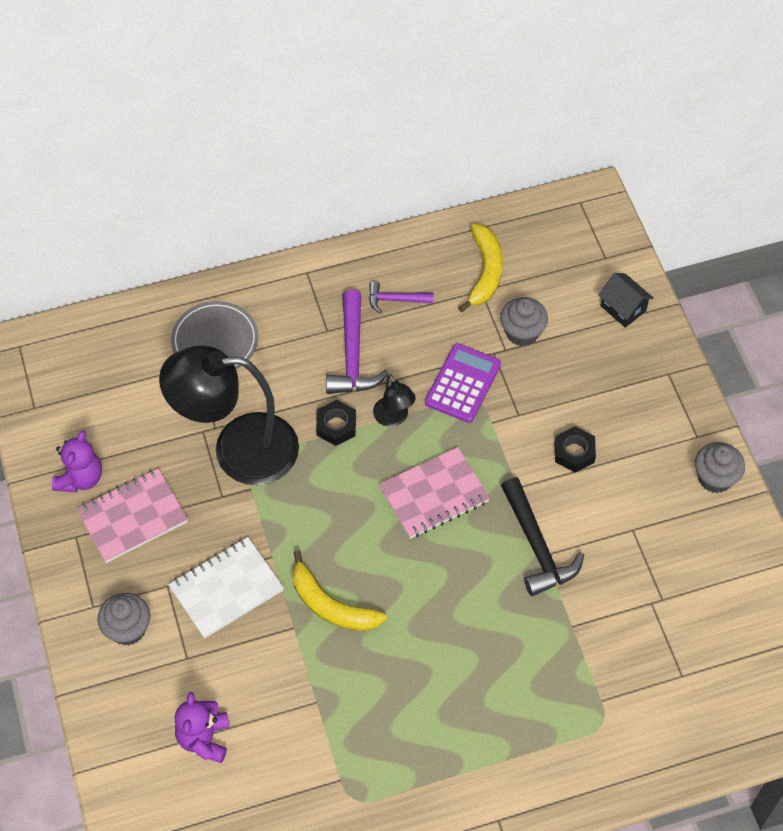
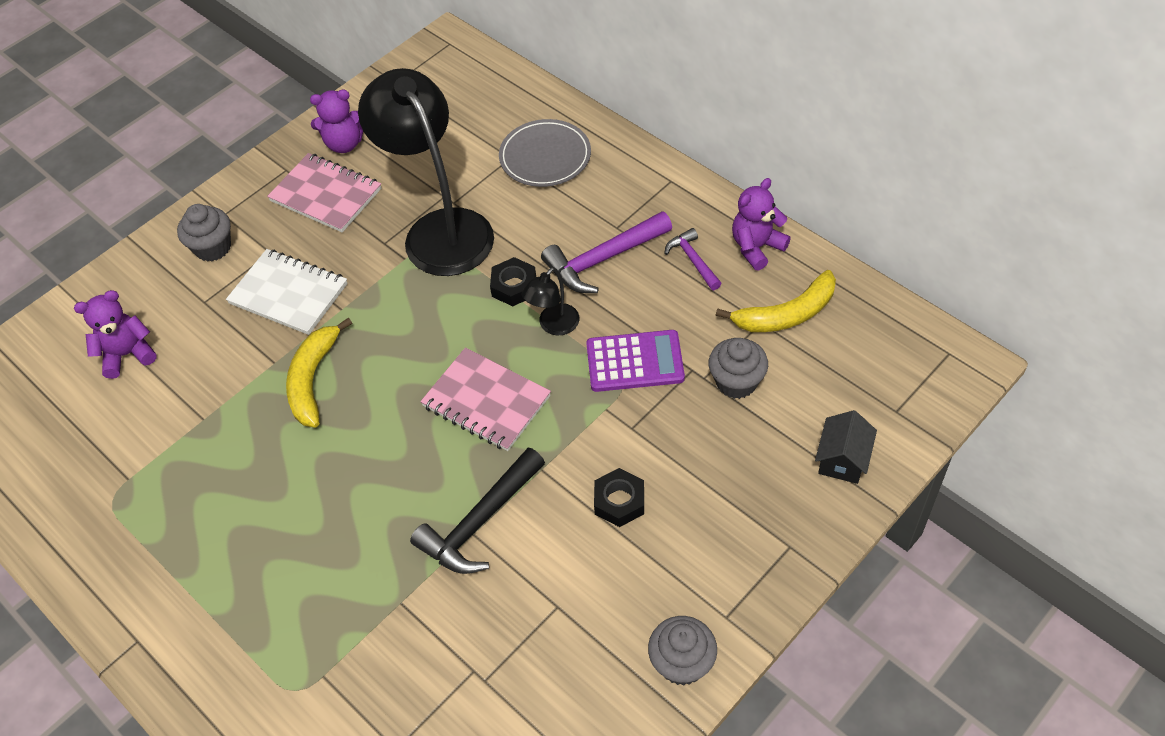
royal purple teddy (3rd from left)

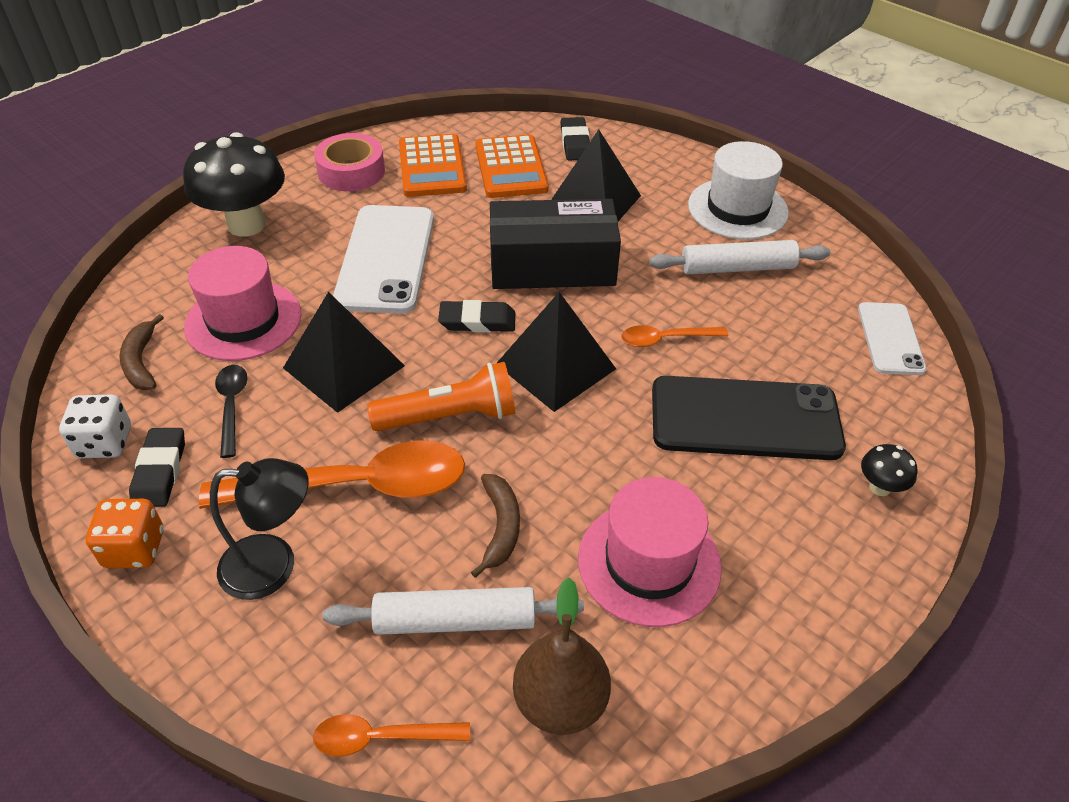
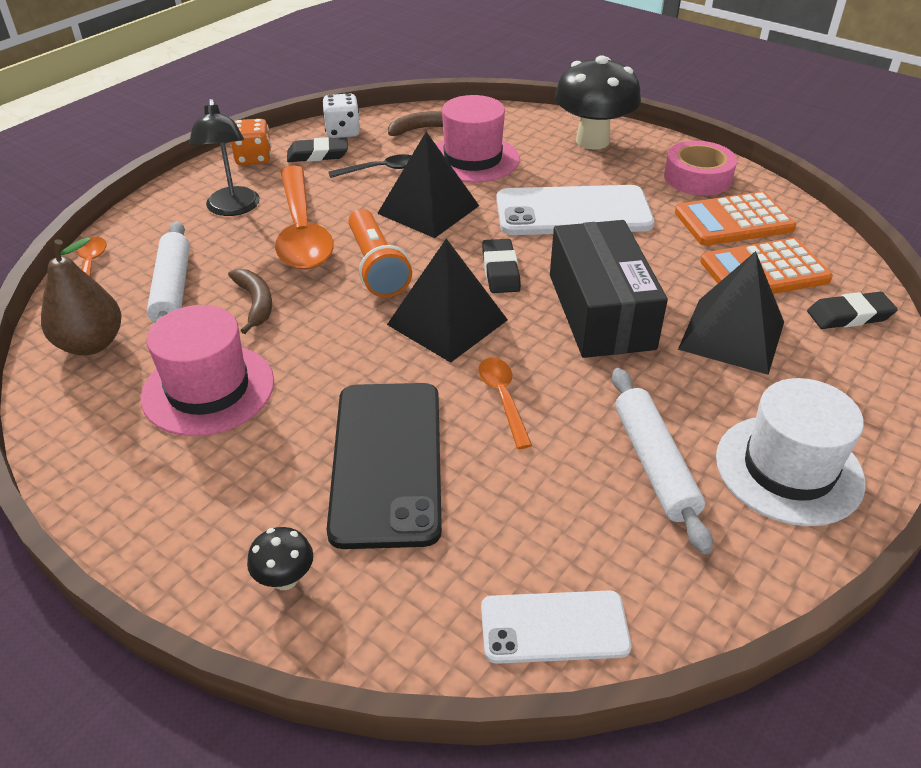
dark brown banana fruit (1st from left)

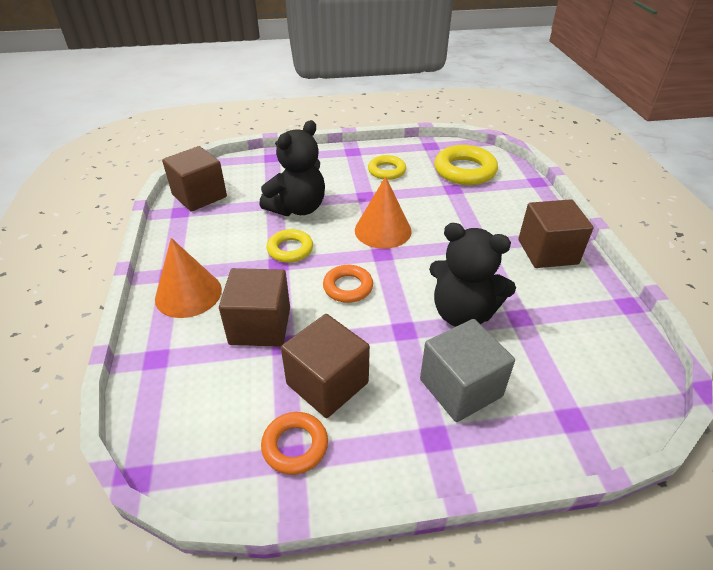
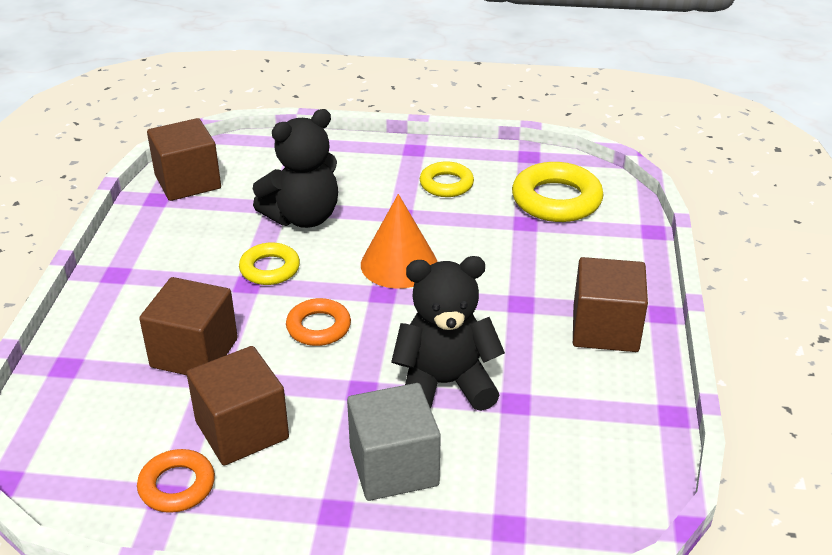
jet-black teddy (2nd from left)
bright orange cone (1st from left in the first image)

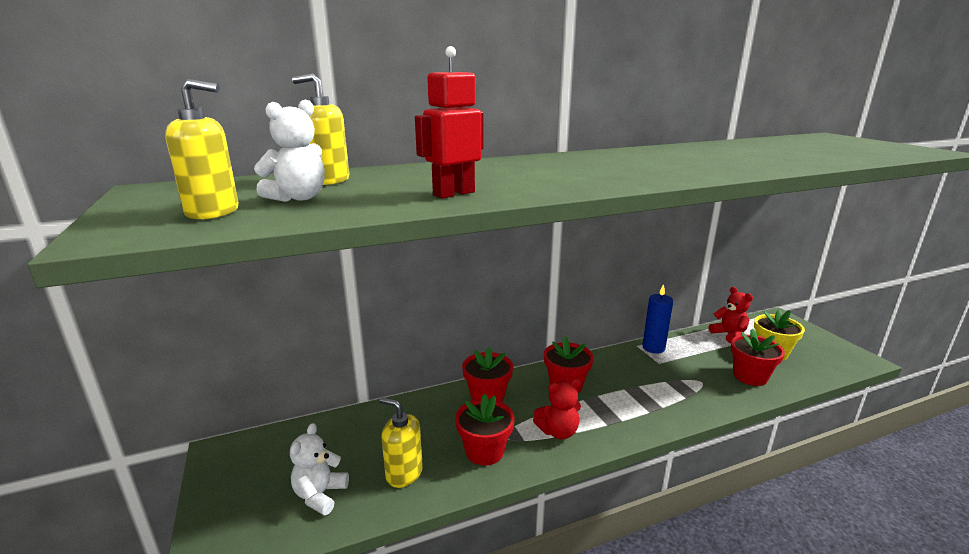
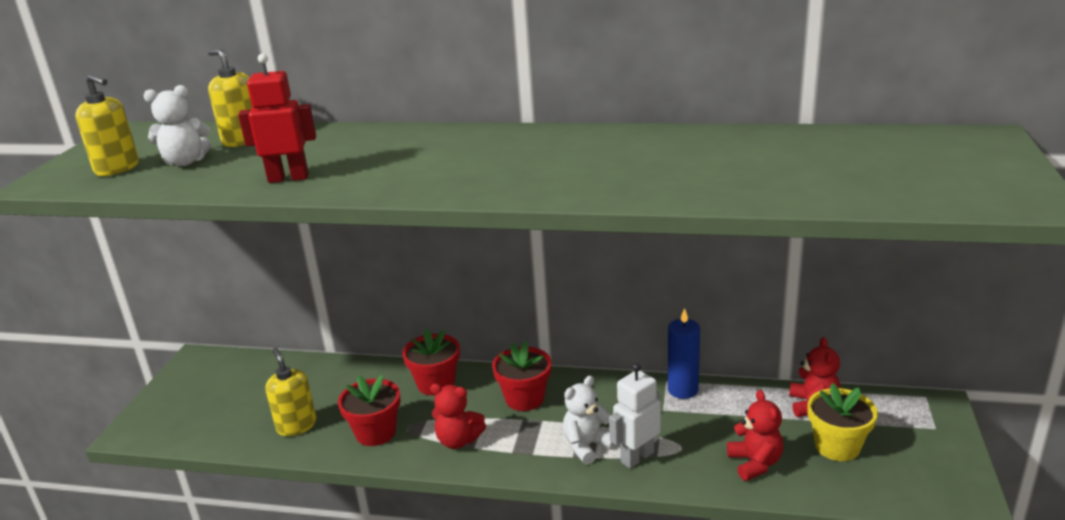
red teddy (2nd from left)
white teddy (2nd from left)
white robot

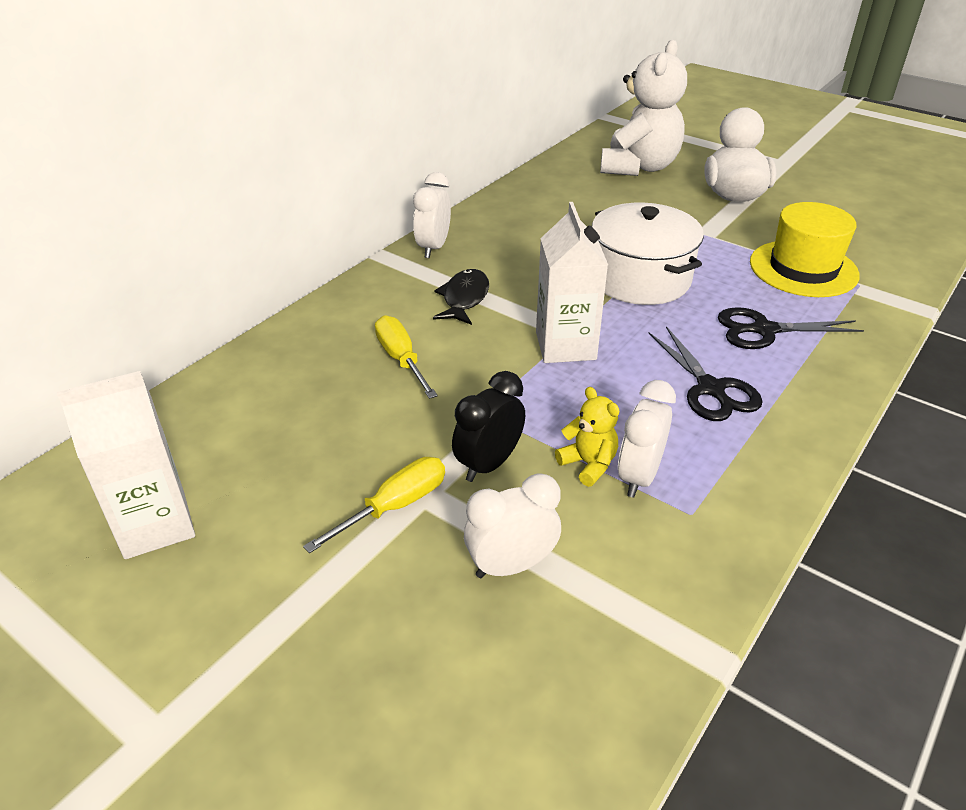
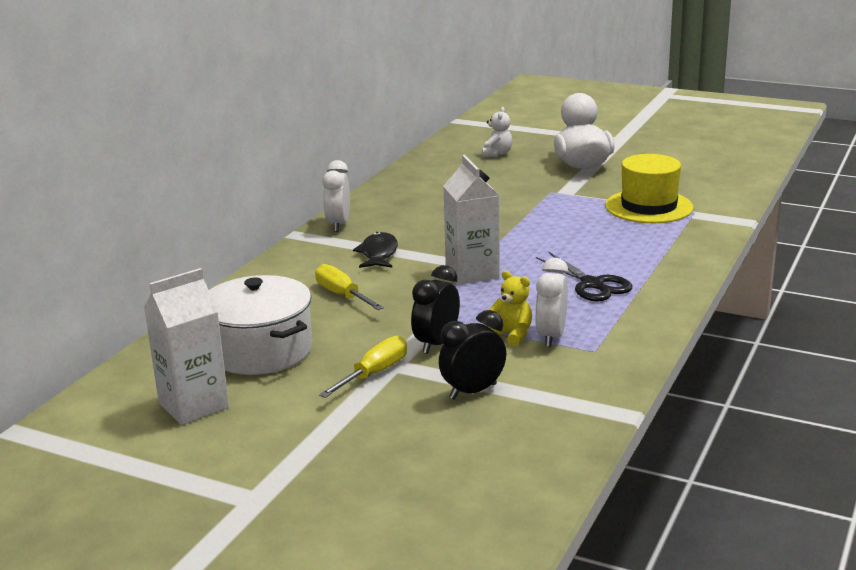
white teddy
white cooking pot
jet-black scissors (2nd from left in the first image)
jet-black alarm clock (2nd from left)

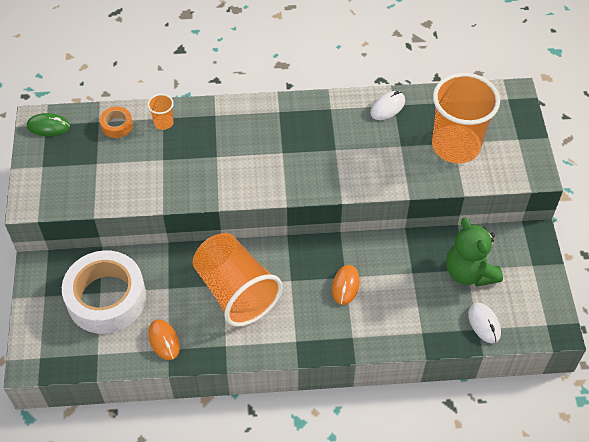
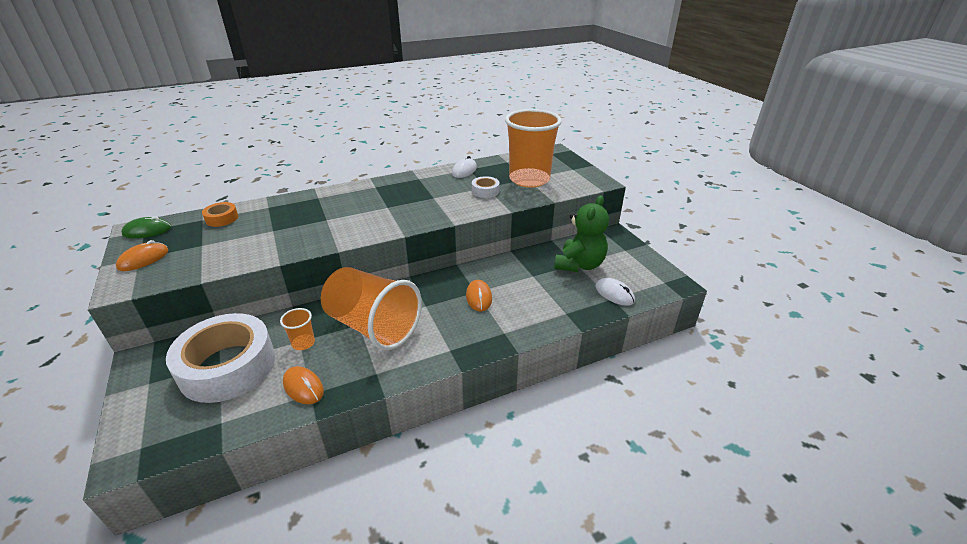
bright orange beaker (1st from left)
emerald teddy
white sticky tape (2nd from left)
bright orange computer mouse (1st from left)

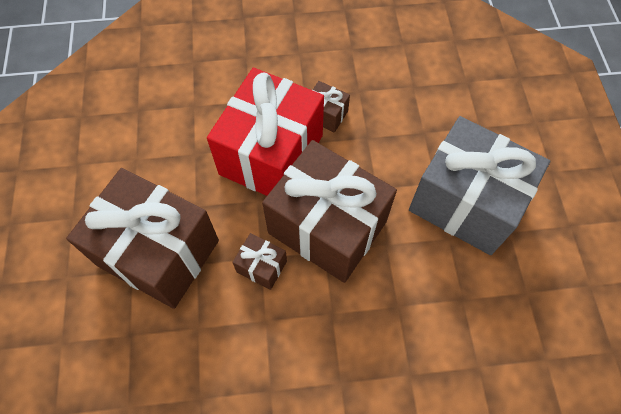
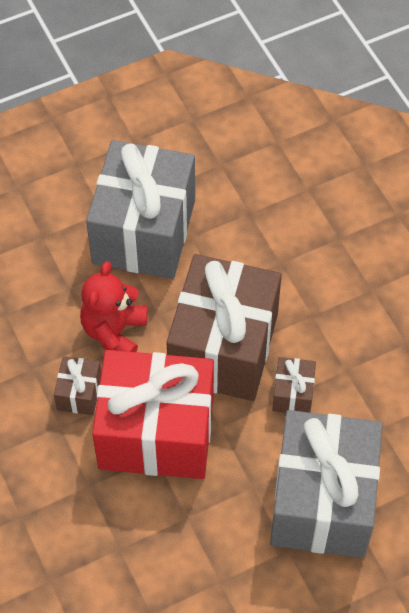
ash-grey gift (2nd from left)
red teddy

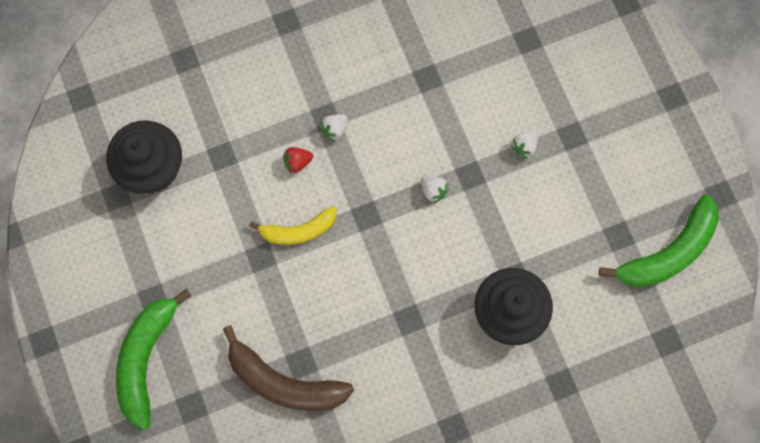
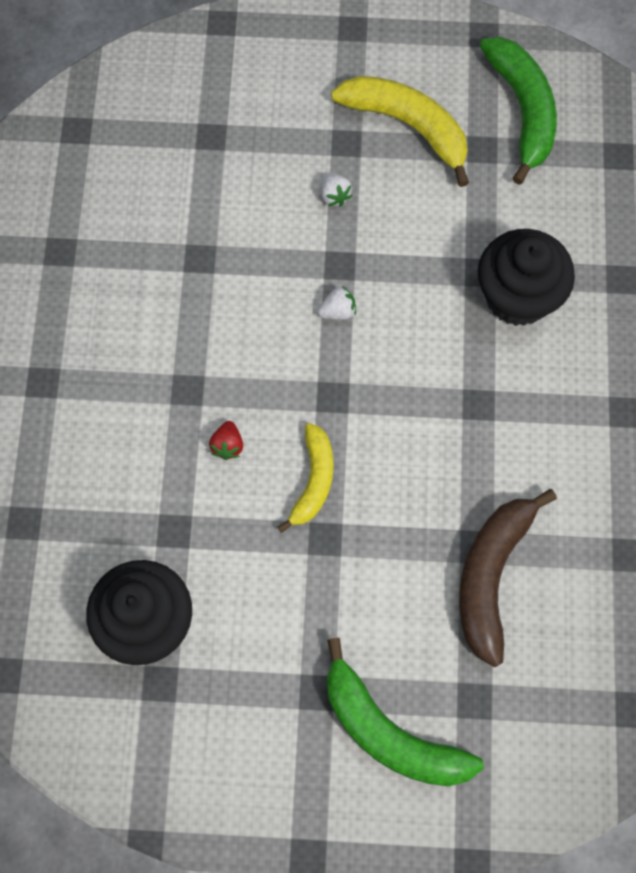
white toy strawberry (1st from left in the first image)
dark brown banana fruit
golden banana fruit (2nd from left)

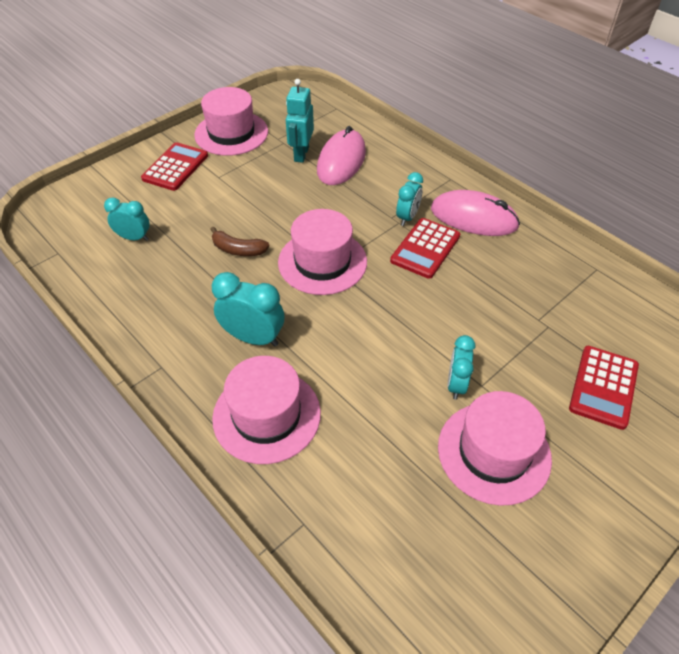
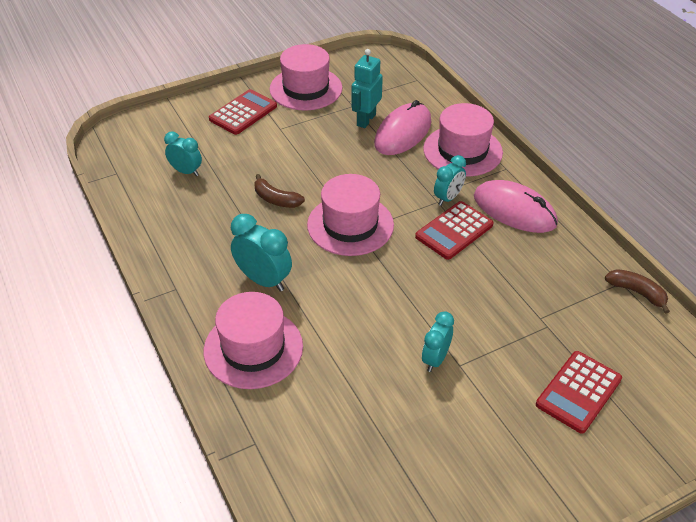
rose-pink hat (4th from left)
dark brown banana fruit (2nd from left)

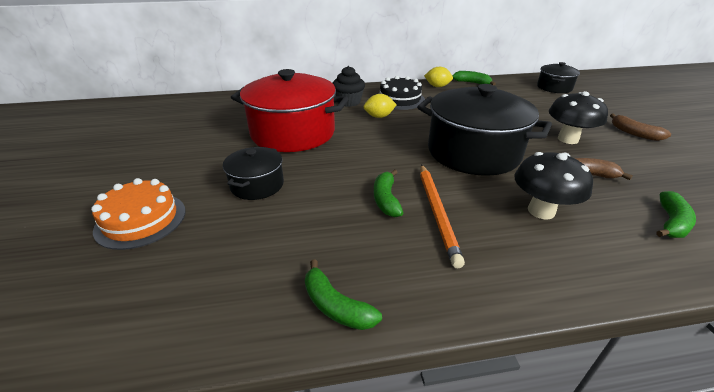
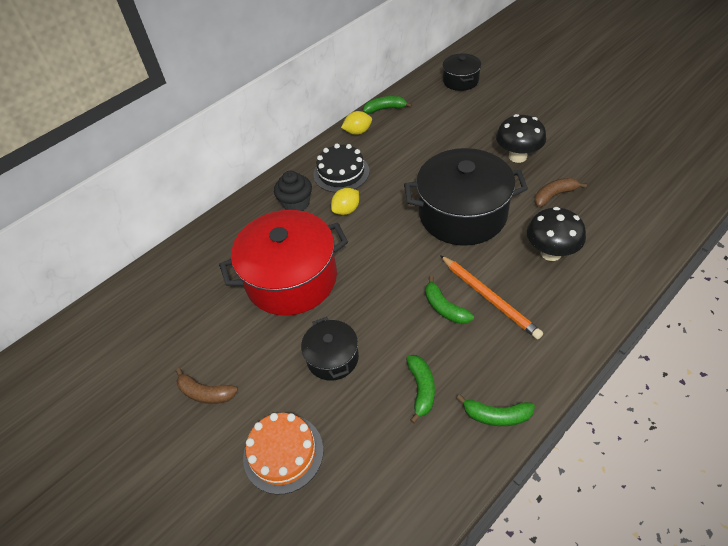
dark brown banana fruit (1st from left)
emerald banana fruit (2nd from left)

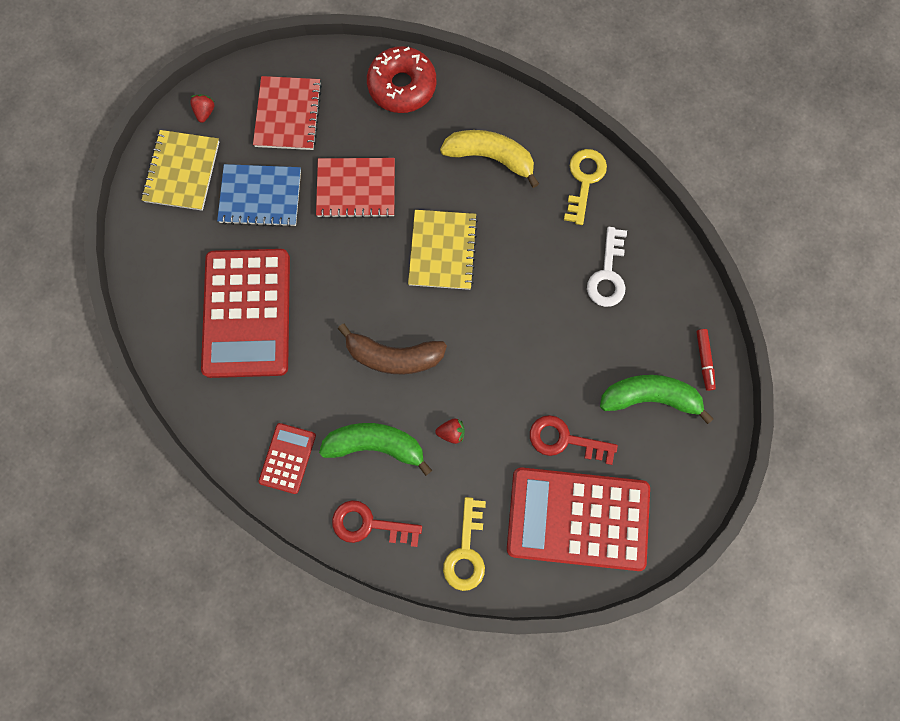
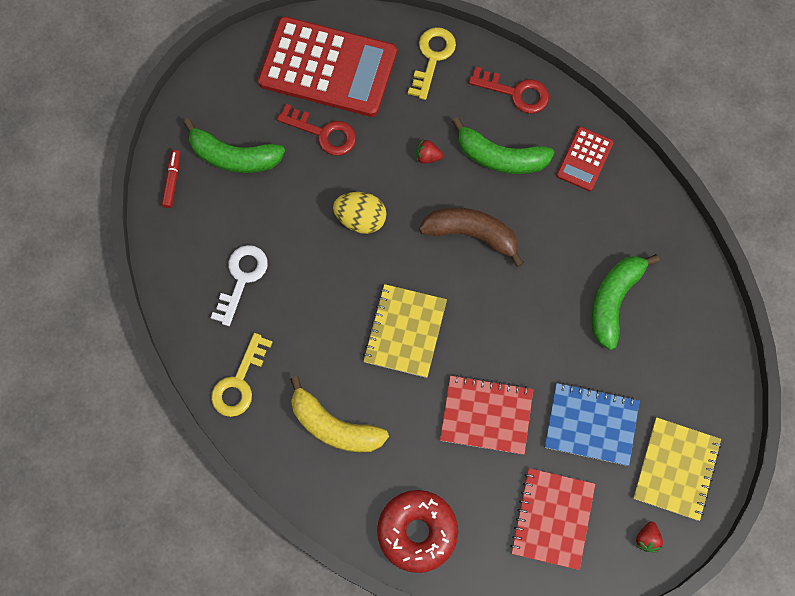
emerald banana fruit (3rd from left)
golden egg shape

